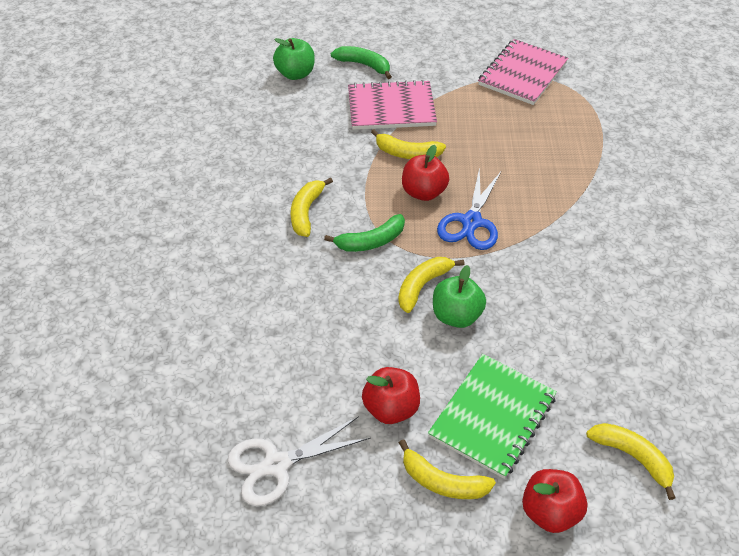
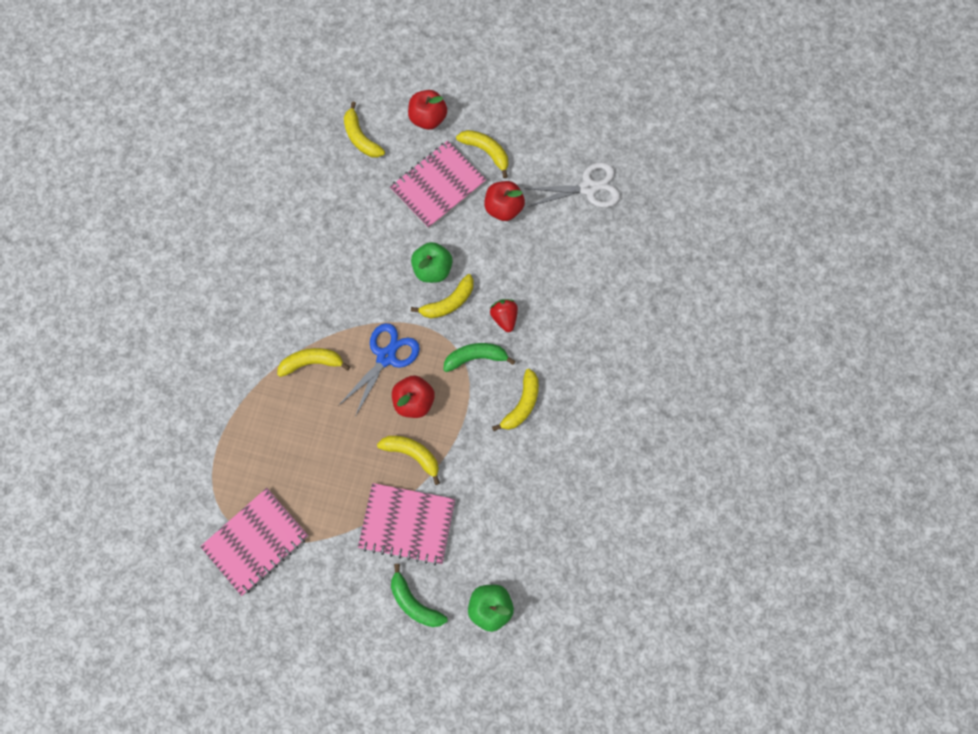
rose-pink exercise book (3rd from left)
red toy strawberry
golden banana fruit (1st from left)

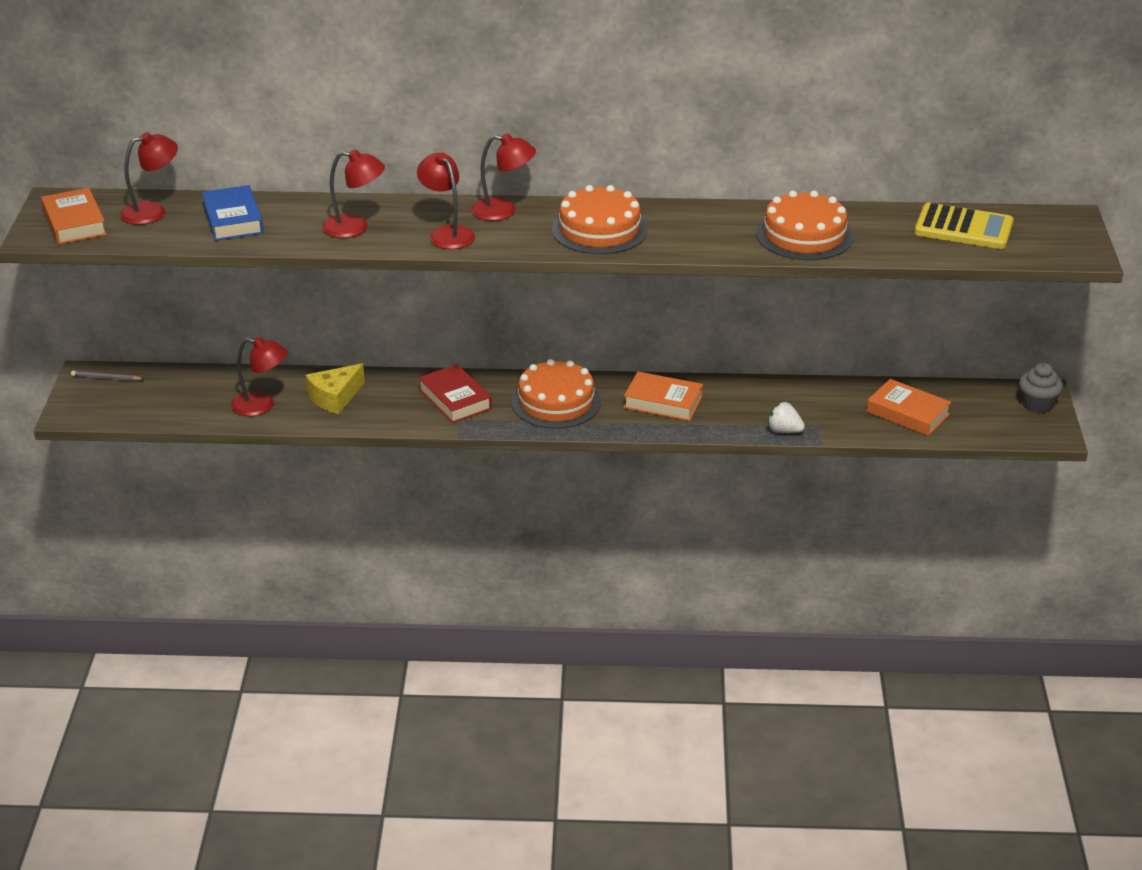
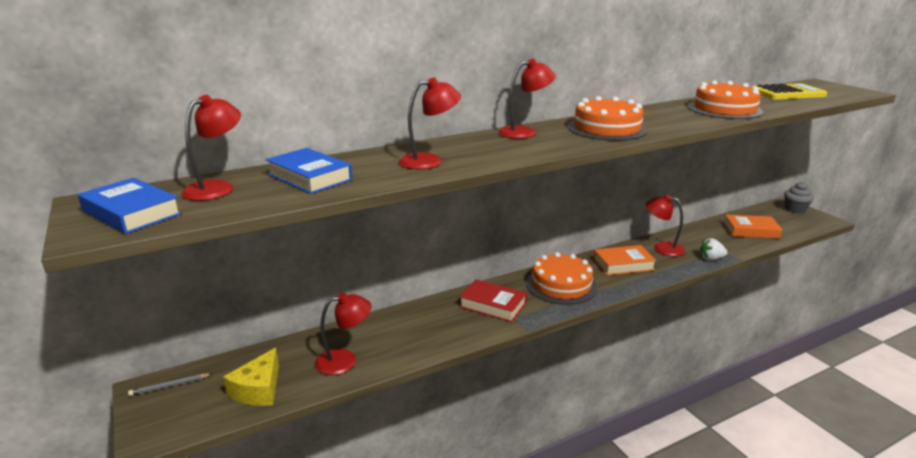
red lamp (5th from left)
cobalt hardcover (1st from left)
golden piece of cheese

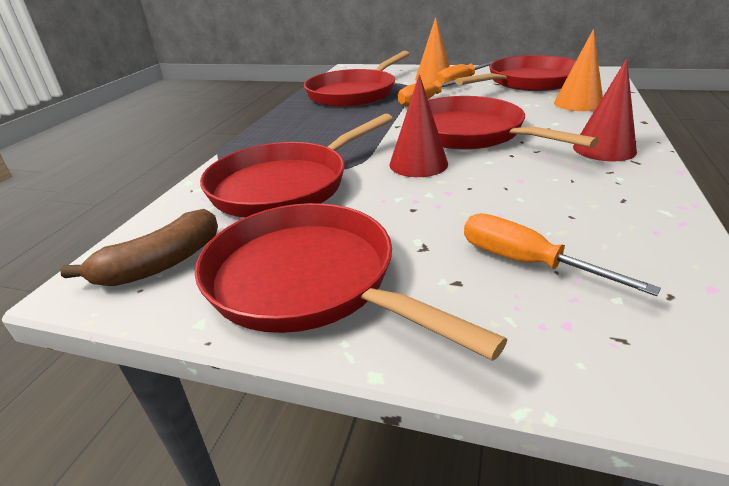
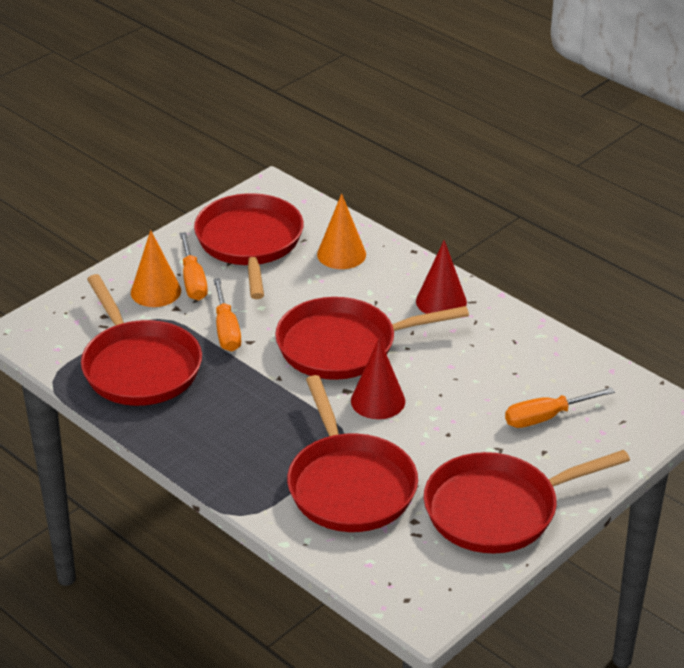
dark brown banana fruit

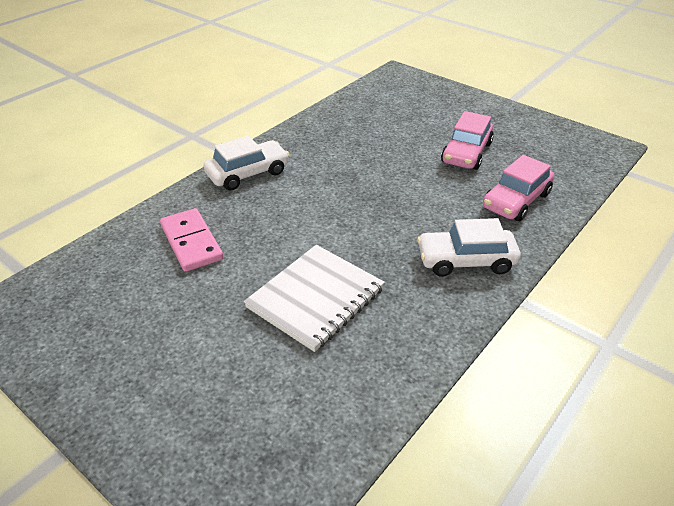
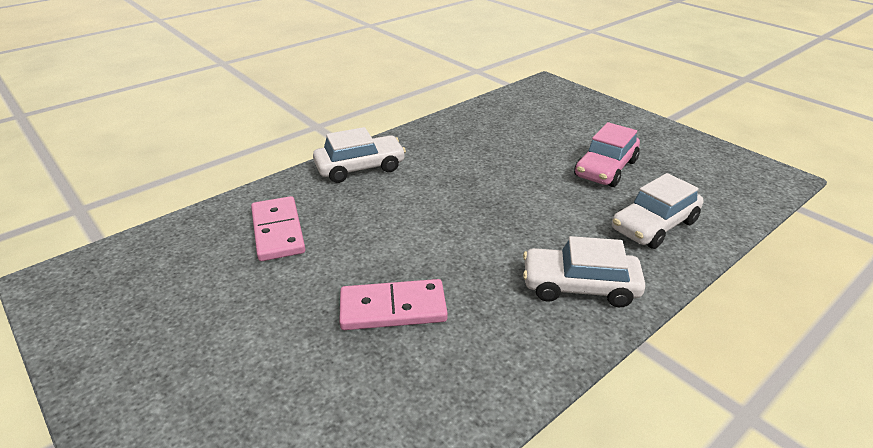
white automobile (3rd from left)
rose-pink domino tile (2nd from left)

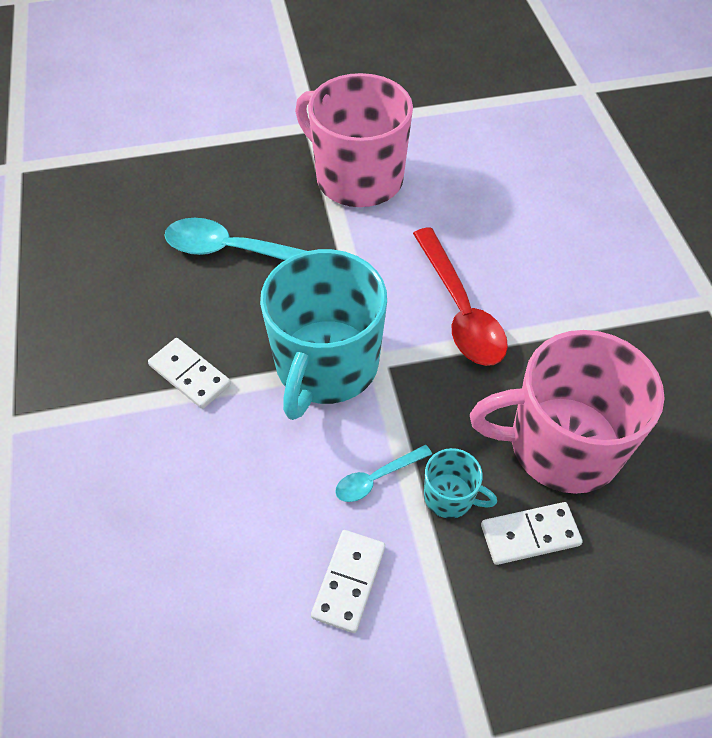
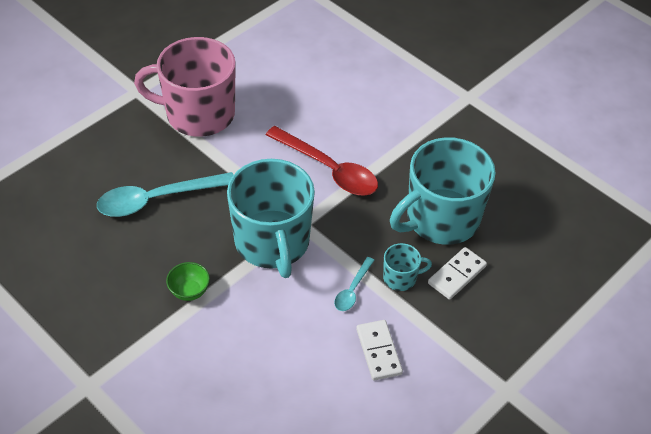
teal mug (3rd from left)
emerald deep dish

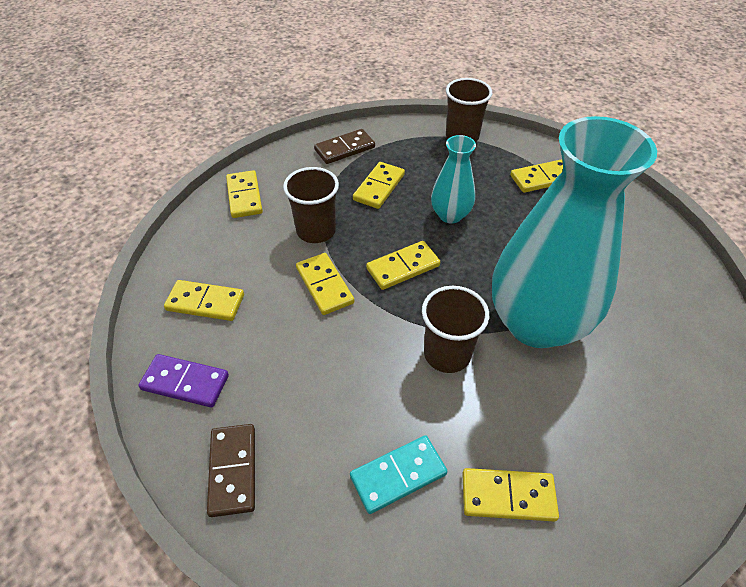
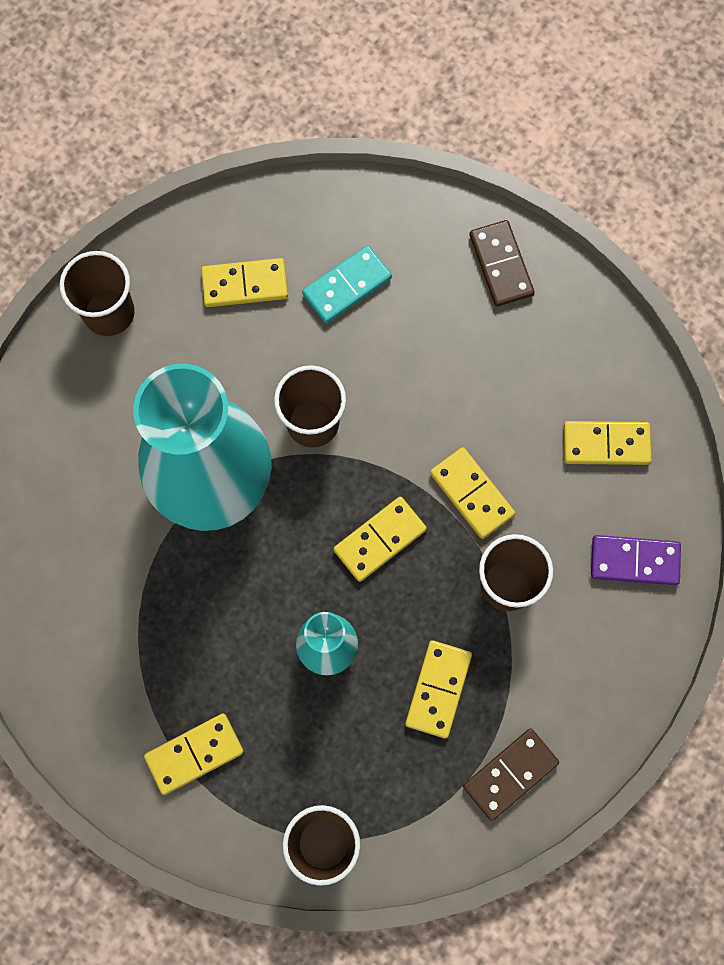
golden domino tile (2nd from left in the first image)
royal purple domino tile
dark brown beaker (1st from left)

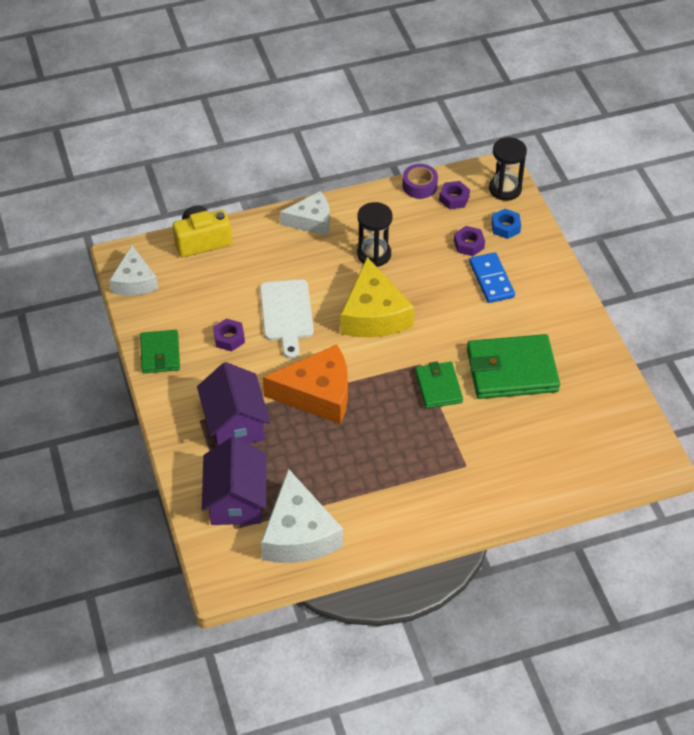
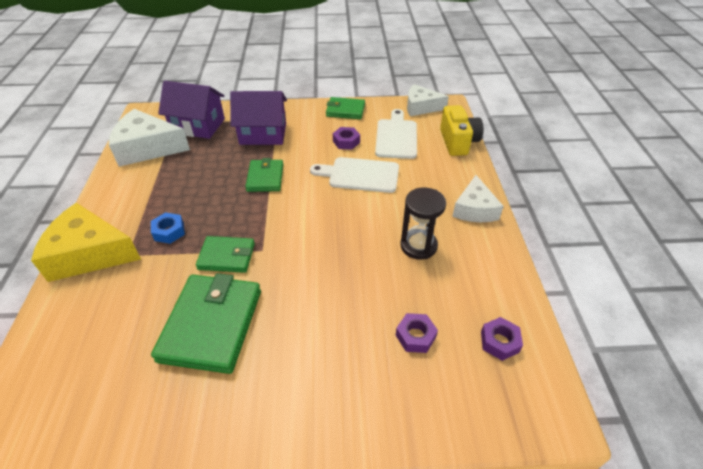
jet-black sandglass (2nd from left in the first image)
royal purple sticky tape
cobalt hex nut
cobalt domino tile
golden piece of cheese
emerald wallet (3rd from left)
white chopping board (2nd from left)

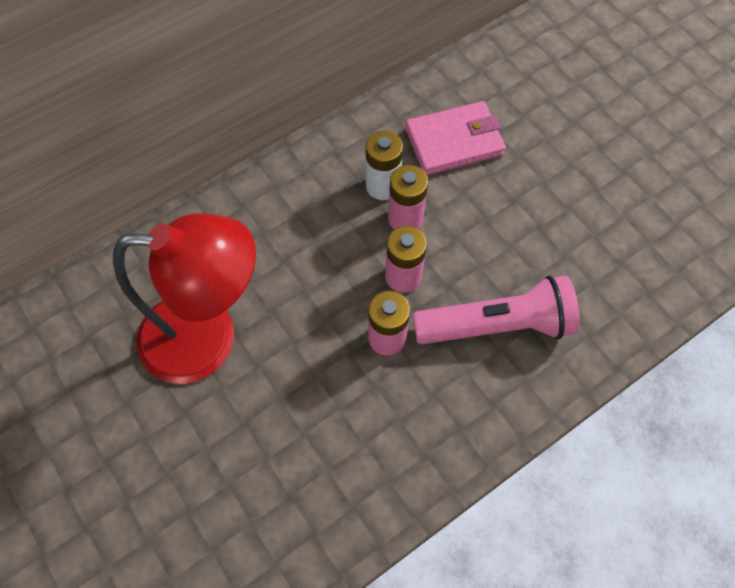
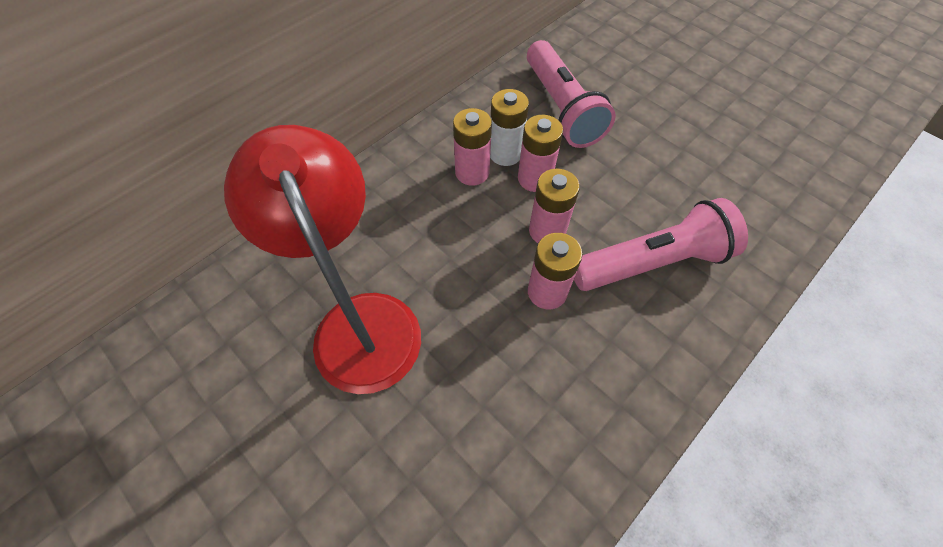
rose-pink pocket torch (1st from left)
red lamp
rose-pink power cell (1st from left)

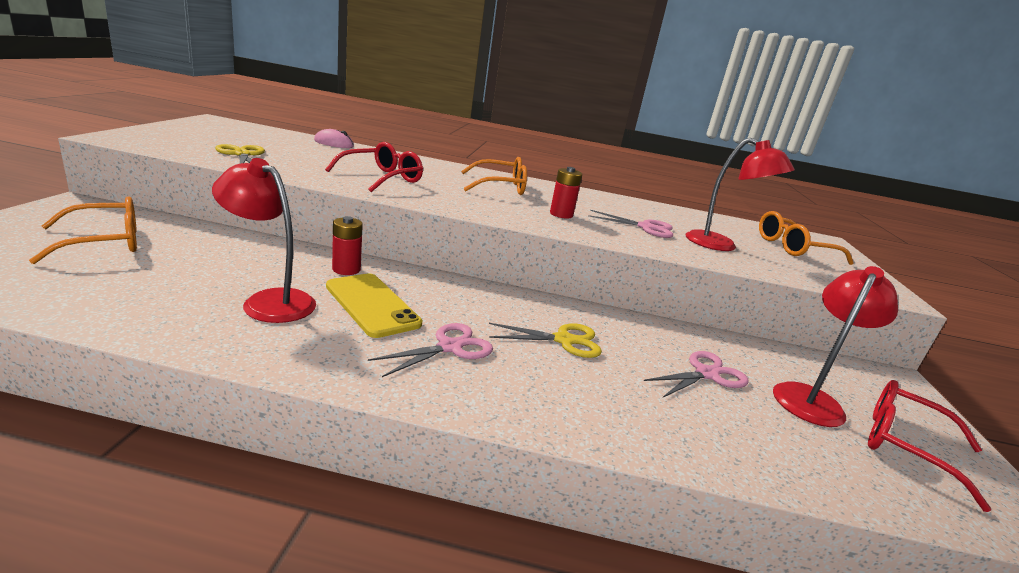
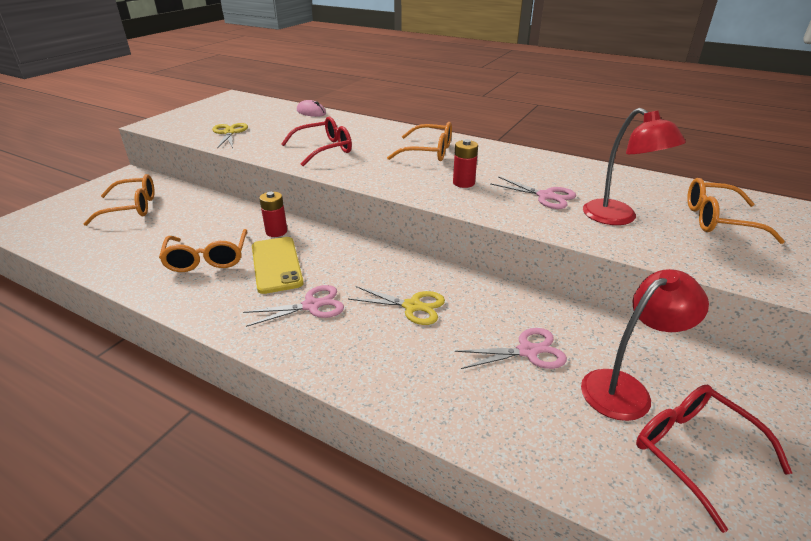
bright orange glasses (2nd from left)

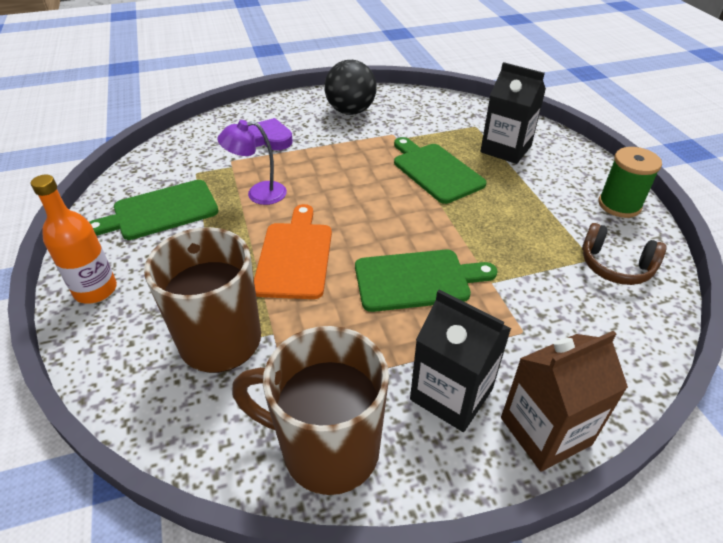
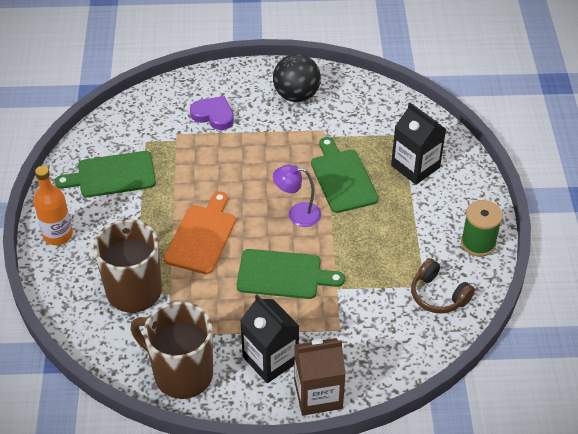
royal purple lamp

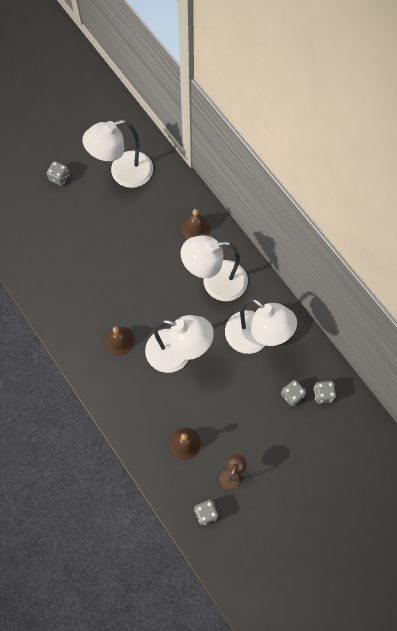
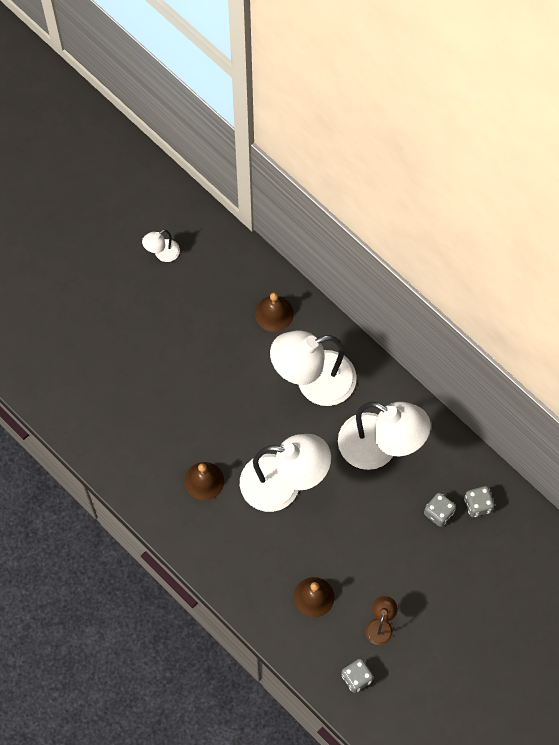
white lamp (1st from left)
ash-grey die (1st from left in the first image)

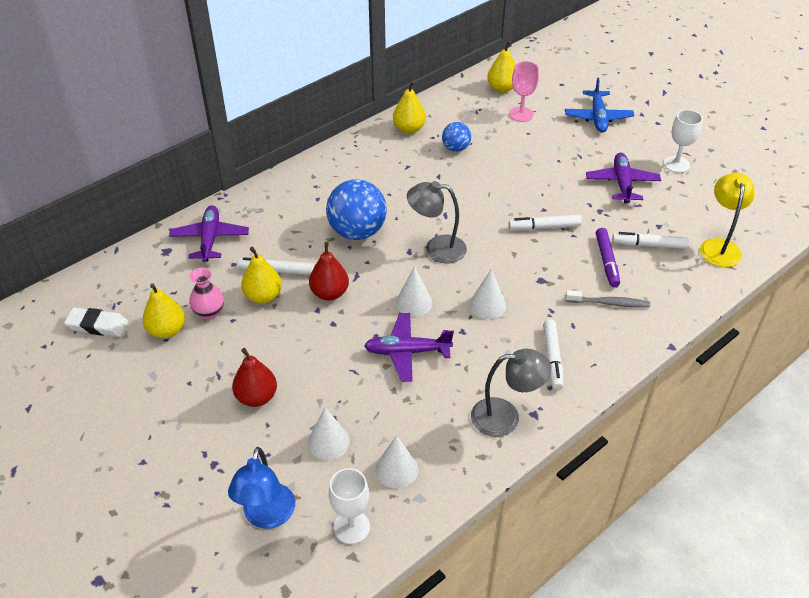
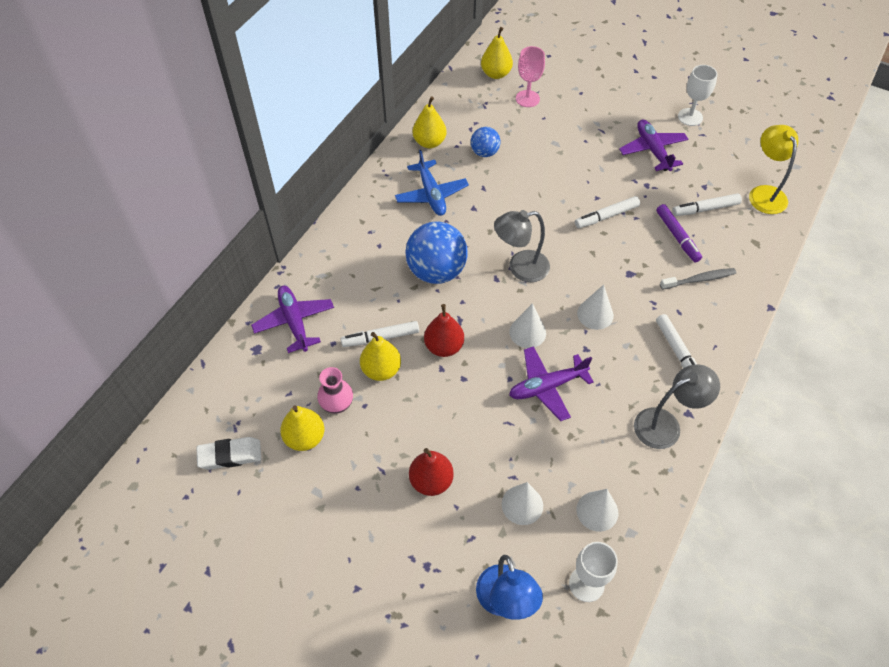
cobalt aeroplane

